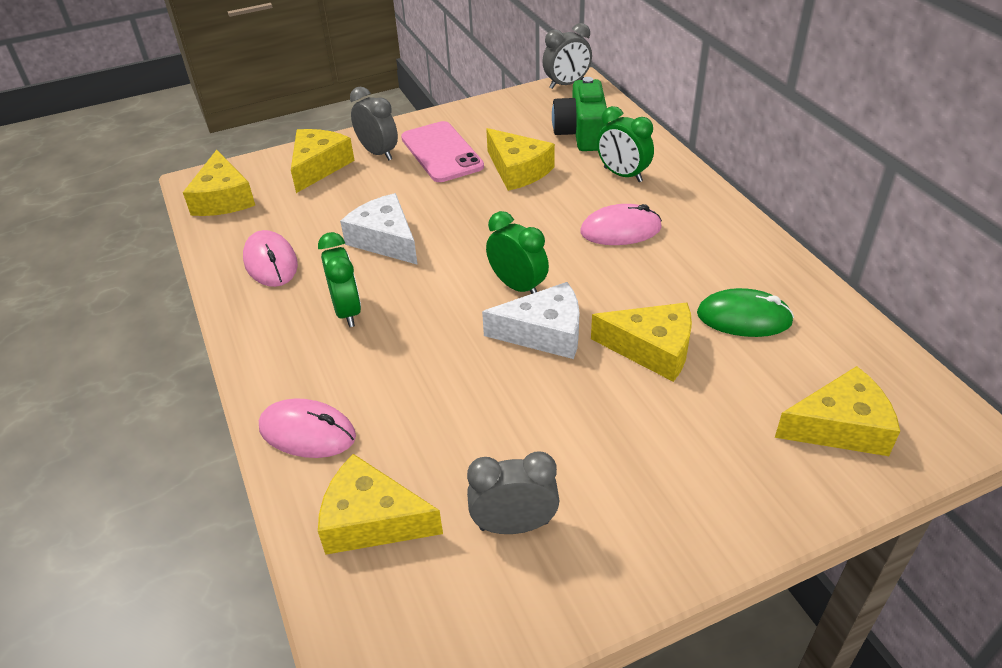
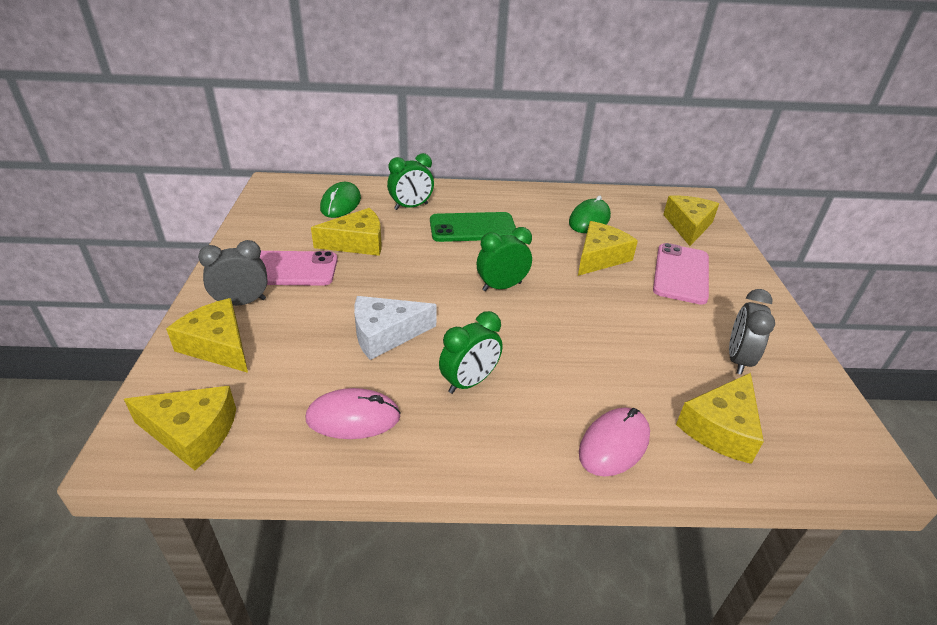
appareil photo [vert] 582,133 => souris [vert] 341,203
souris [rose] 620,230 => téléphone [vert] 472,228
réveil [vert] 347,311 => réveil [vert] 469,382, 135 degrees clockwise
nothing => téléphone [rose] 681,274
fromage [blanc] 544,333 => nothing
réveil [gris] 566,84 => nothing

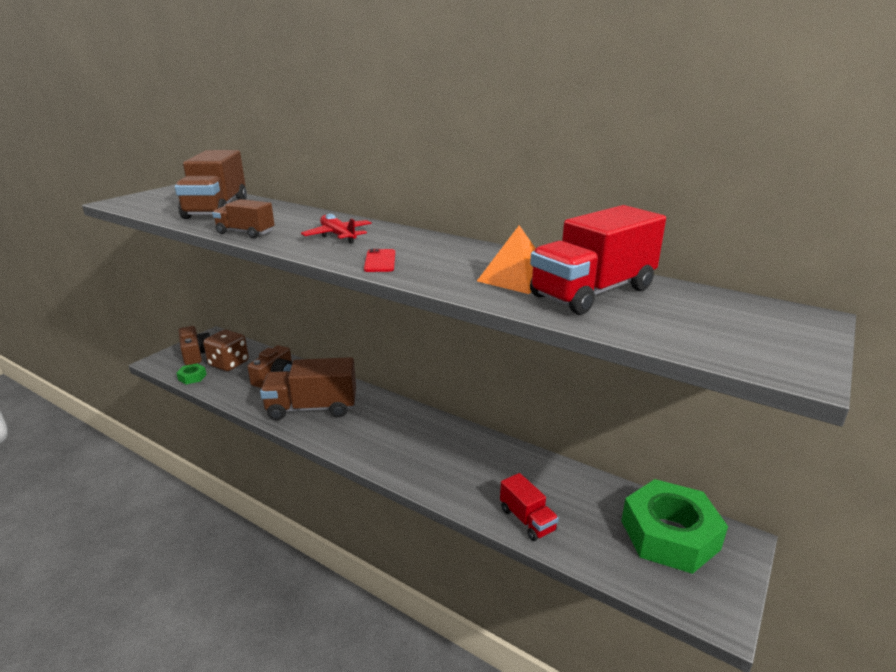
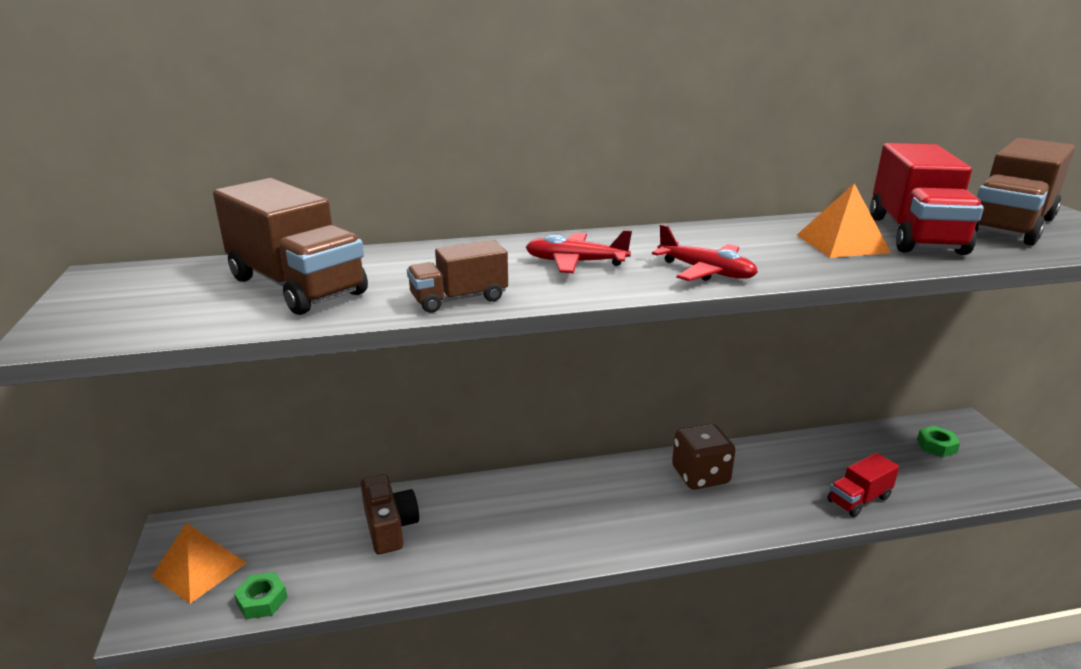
appareil photo [marron] 196,354 => pyramide [orange] 199,569
téléphone [rouge] 380,261 => avion [rouge] 705,272
dé [marron] 229,364 => dé [marron] 700,475, move
camion [rouge] 527,520 => camion [rouge] 858,499, 135 degrees clockwise
écrou [vert] 669,535 => écrou [vert] 936,446, x0.41
camion [marron] 312,408 => camion [marron] 1010,225, move

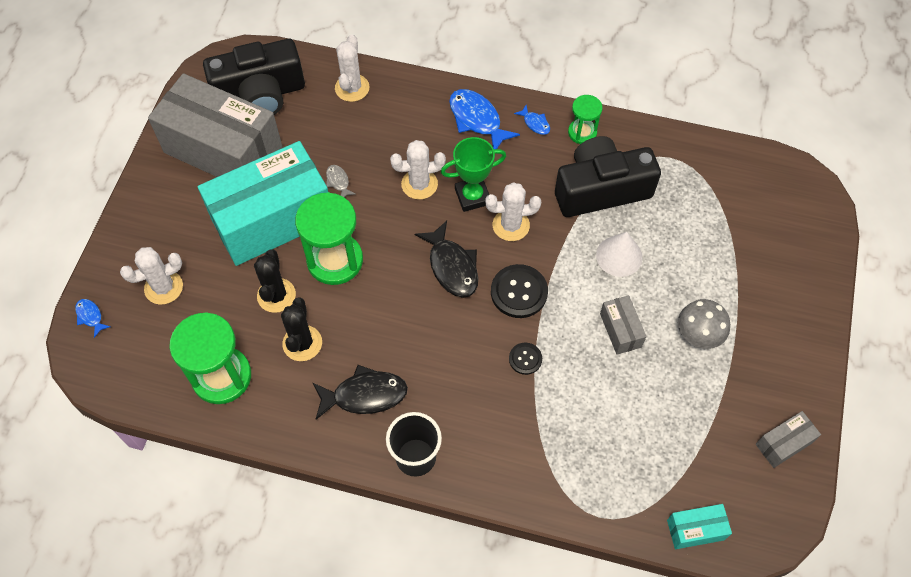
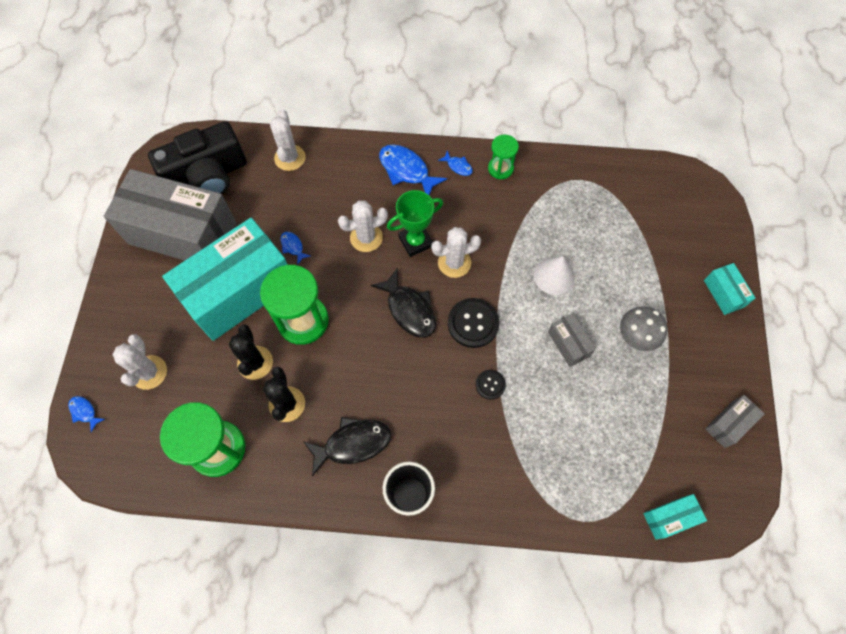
cactus [blanc] 163,287 => cactus [blanc] 149,372, 60 degrees counterclockwise
poisson [gris] 338,182 => poisson [bleu] 293,246
nothing => boîte [turquoise] 723,293
appareil photo [noir] 601,189 => nothing

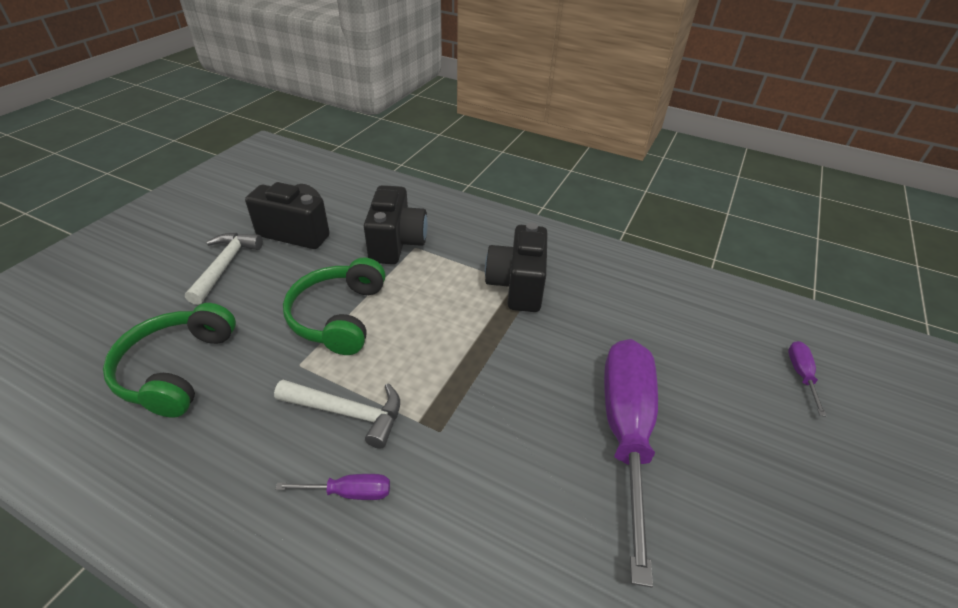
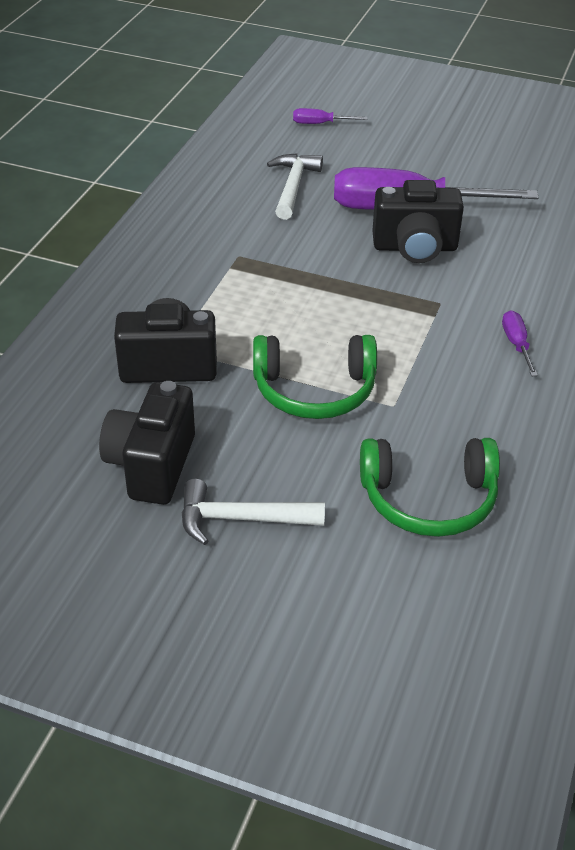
marteau [blanc] 347,413 => marteau [blanc] 293,186, move
appareil photo [noir] 517,286 => appareil photo [noir] 415,248, move

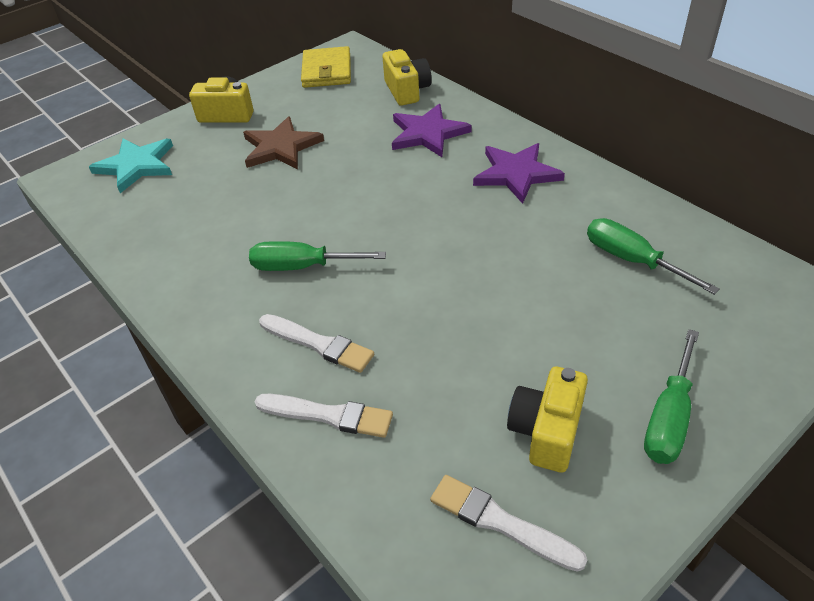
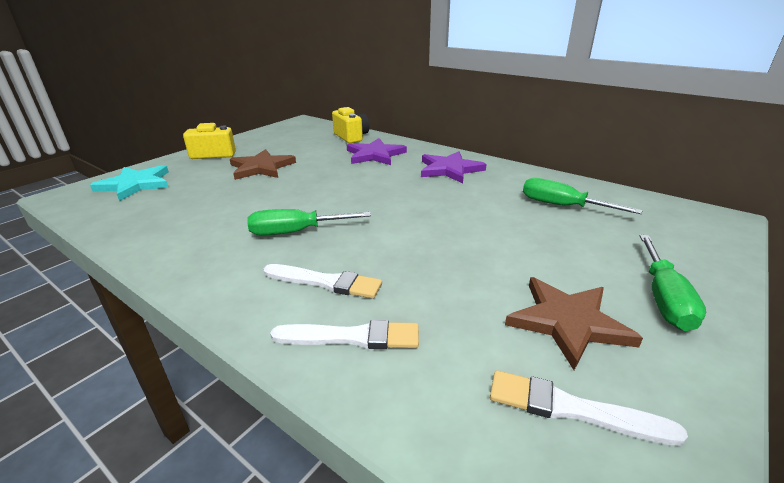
appareil photo [jaune] 546,431 => étoile [marron] 568,322
portefeuille [jaune] 327,71 => nothing

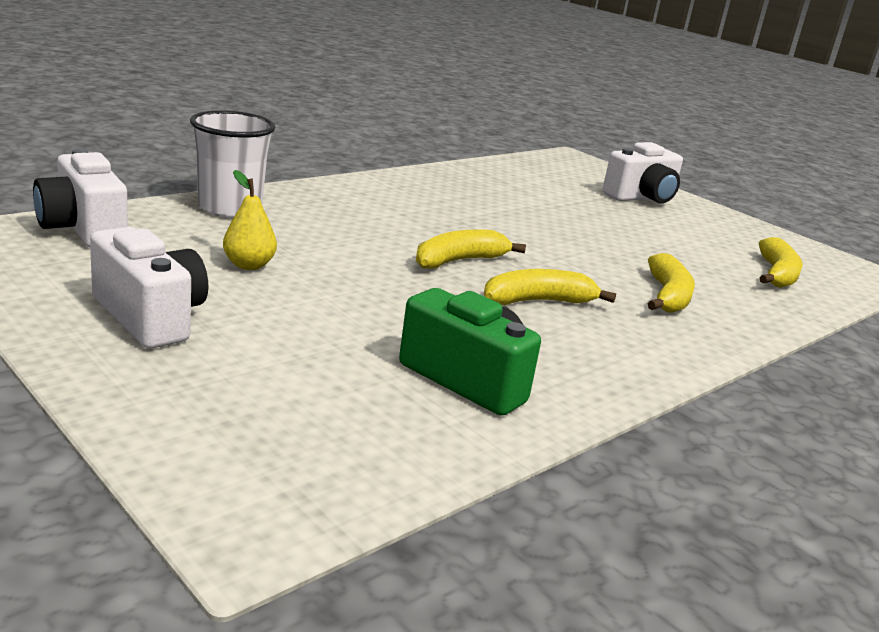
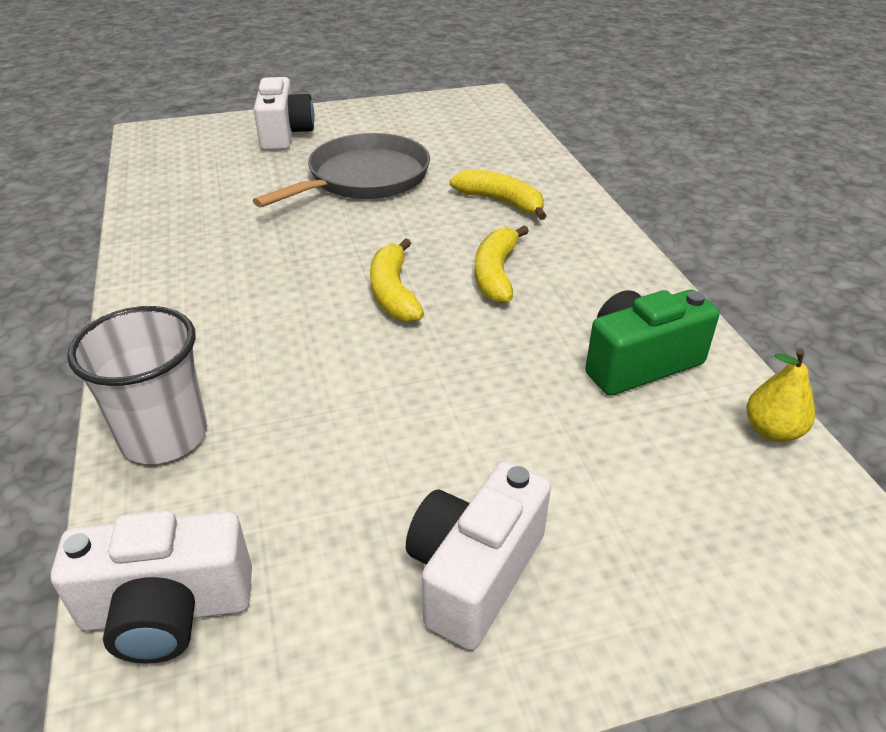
nothing => poêle [gris] 364,178
appareil photo [blanc] 150,317 => appareil photo [blanc] 474,573, 45 degrees counterclockwise
poire [jaune] 249,265 => poire [jaune] 772,431, move
banane [jaune] 776,274 => nothing

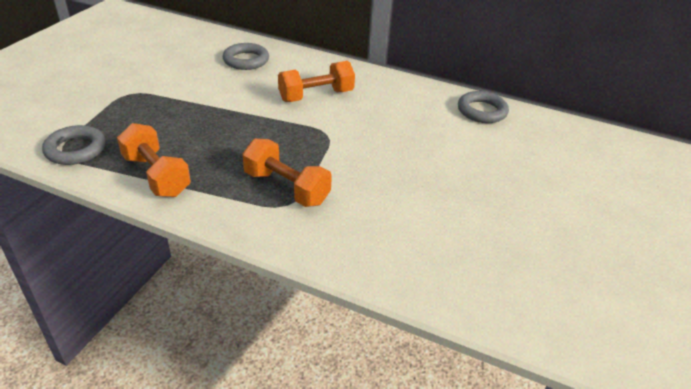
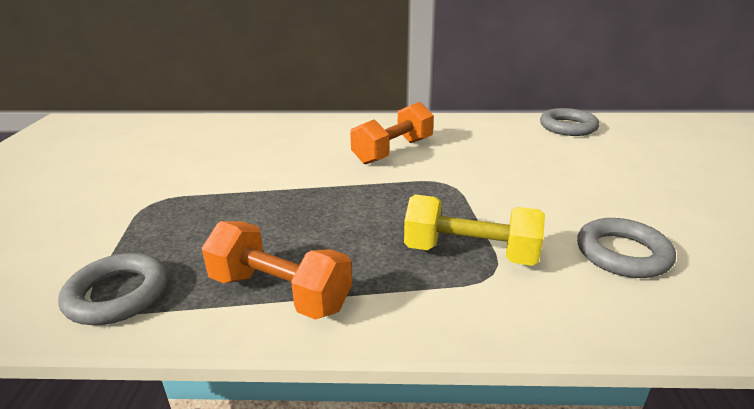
haltère [orange] 286,188 => haltère [jaune] 470,253
anneau [gris] 246,60 => anneau [gris] 622,254, move

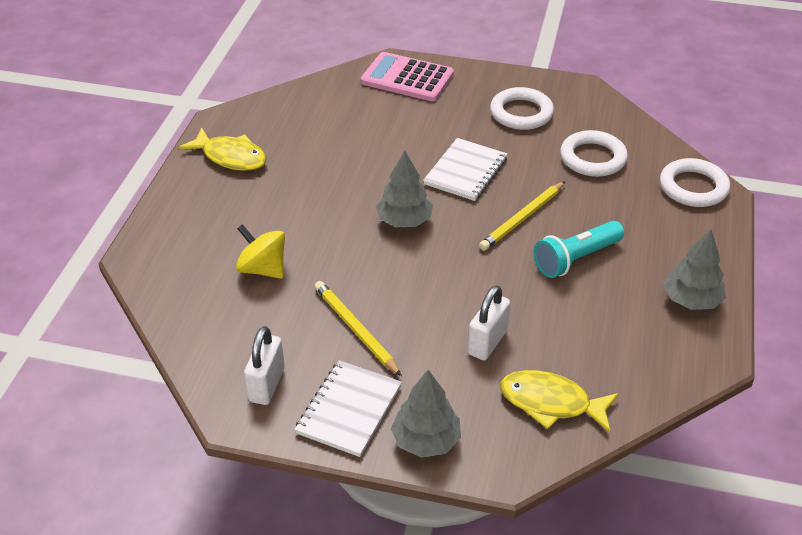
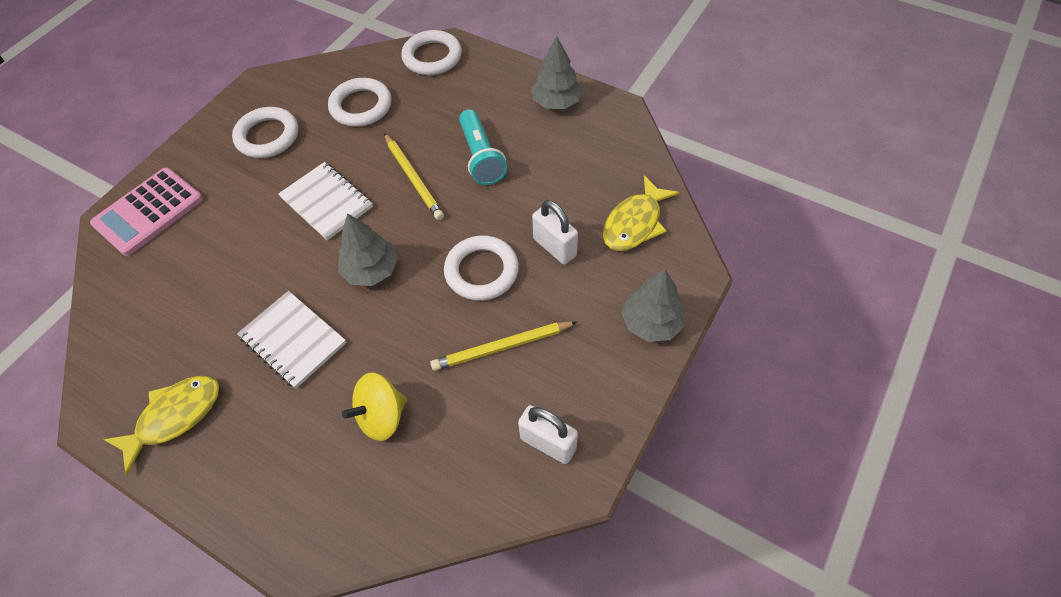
carnet [blanc] 349,410 => carnet [blanc] 293,340, move
nothing => anneau [blanc] 481,271

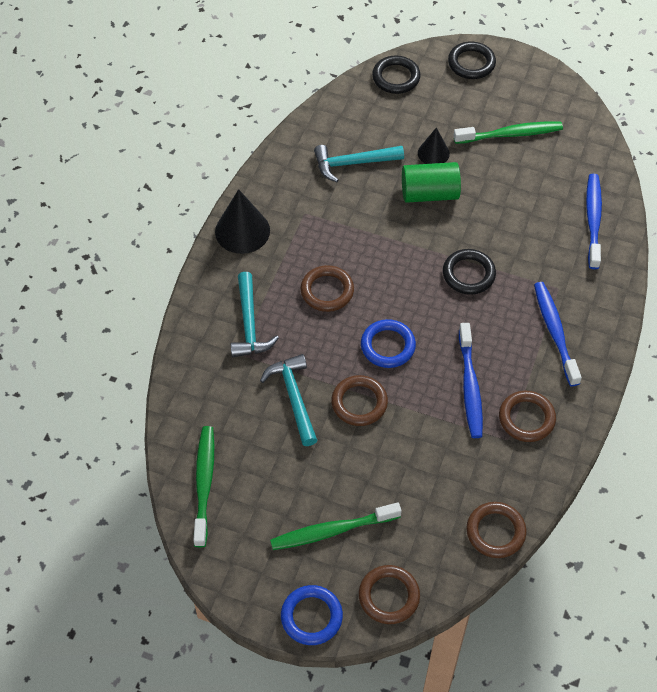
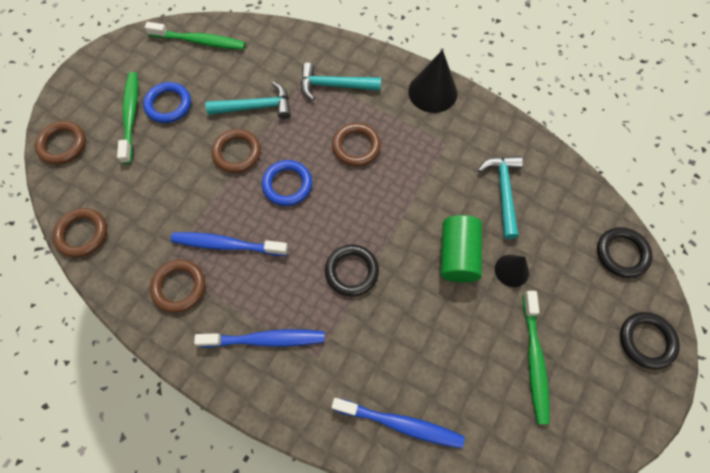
anneau [bleu] 311,617 => anneau [bleu] 168,105, move

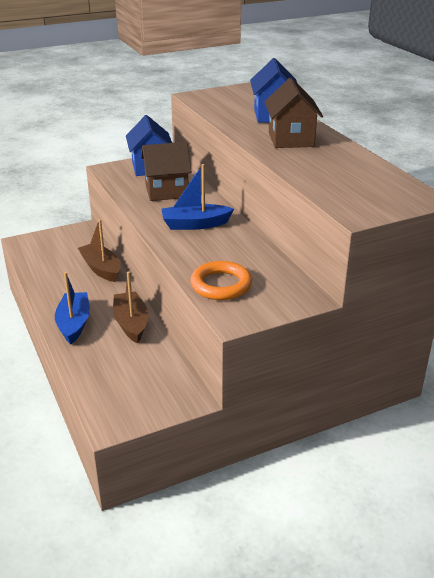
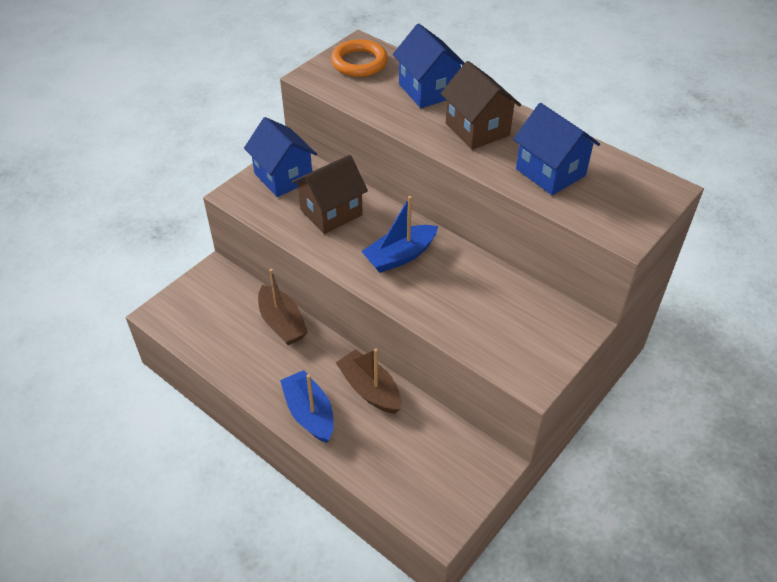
bateau [marron] 101,269 => bateau [marron] 282,323, 150 degrees counterclockwise
anneau [orange] 221,285 => anneau [orange] 359,62, move
nothing => maison [bleu] 550,172

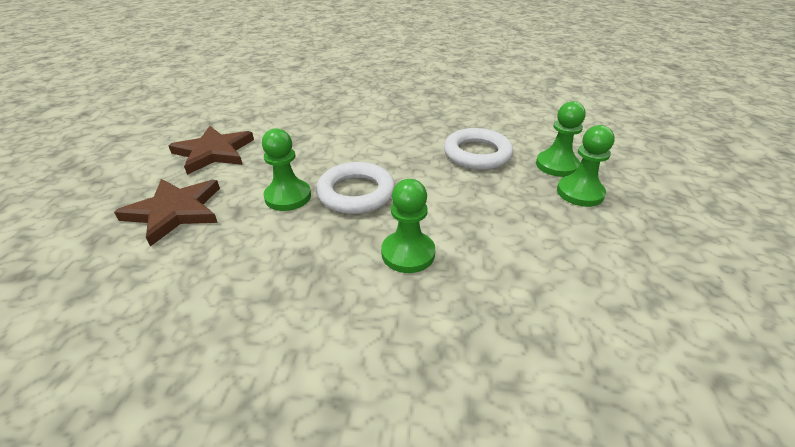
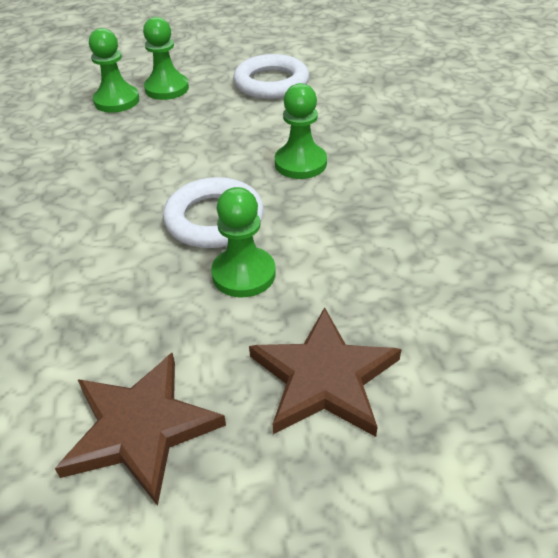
anneau [blanc] 477,154 => anneau [blanc] 271,83, move

